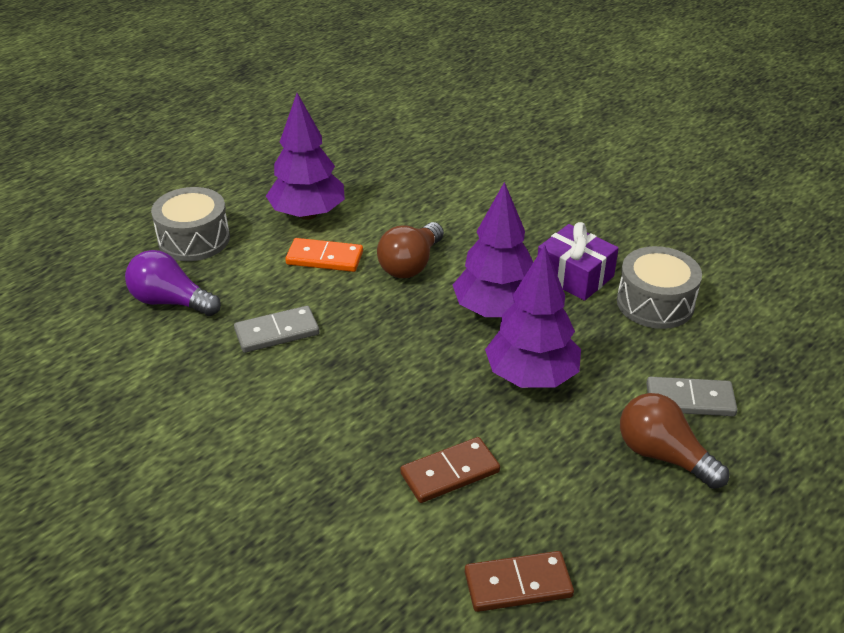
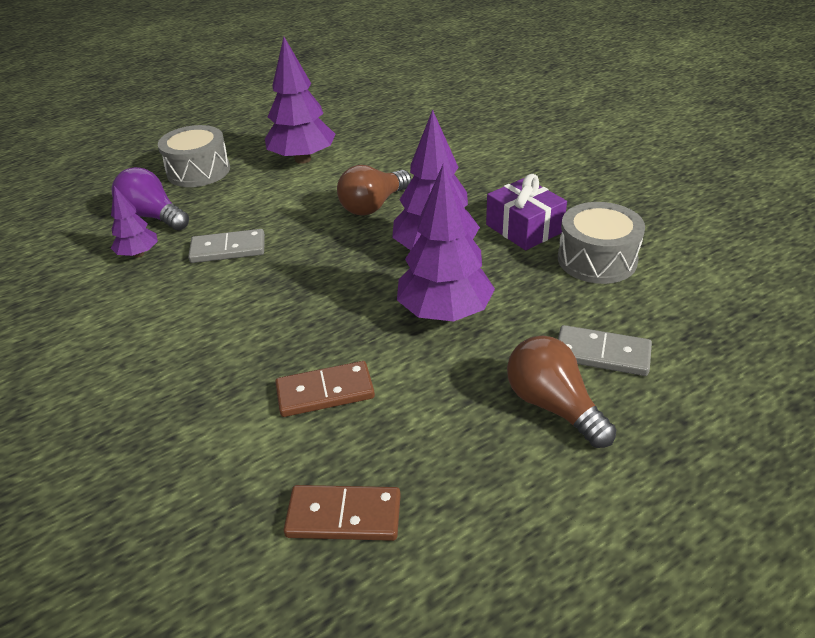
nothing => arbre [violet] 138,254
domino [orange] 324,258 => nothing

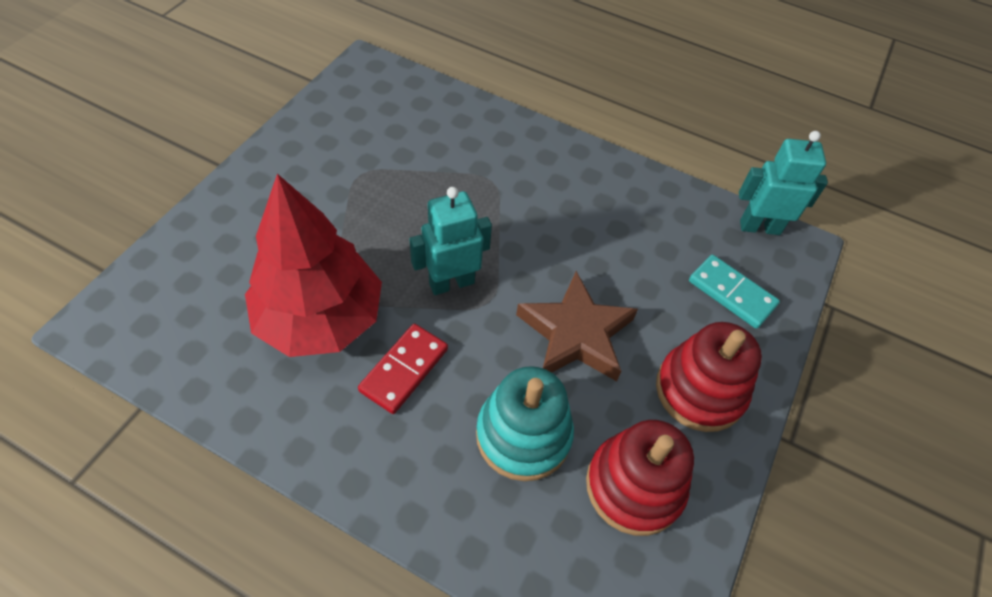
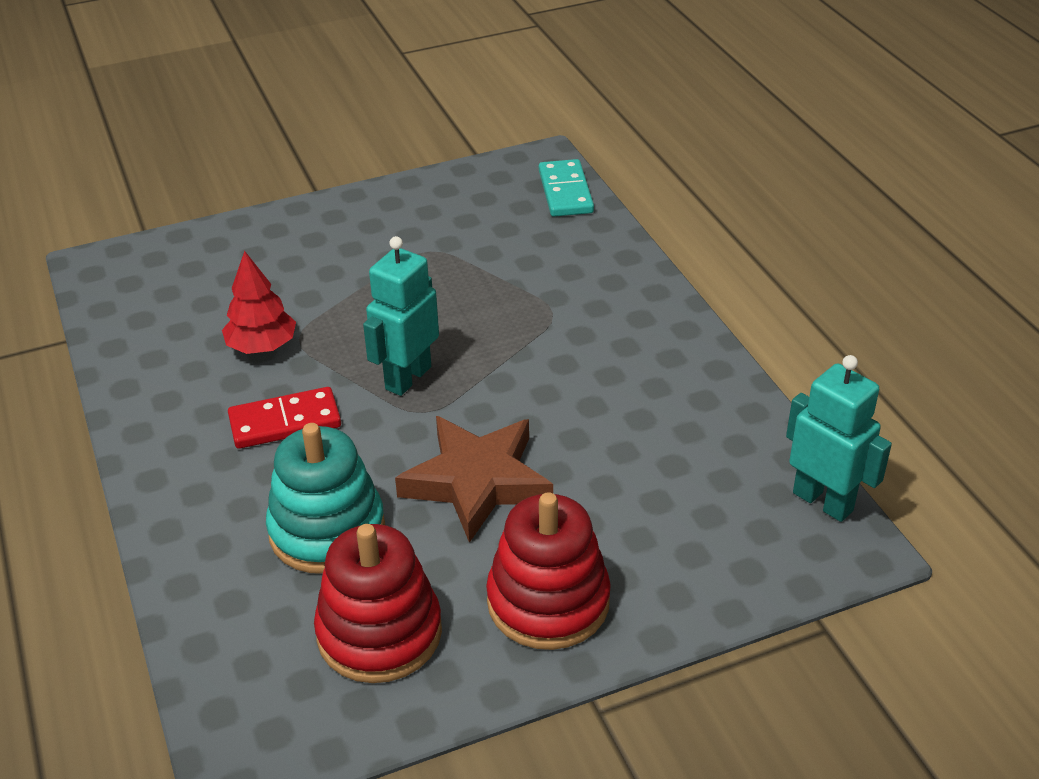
arbre [rouge] 320,318 => arbre [rouge] 262,346, x0.50
robot [turquoise] 451,283 => robot [turquoise] 407,378, 75 degrees counterclockwise
domino [turquoise] 731,293 => domino [turquoise] 565,192, move

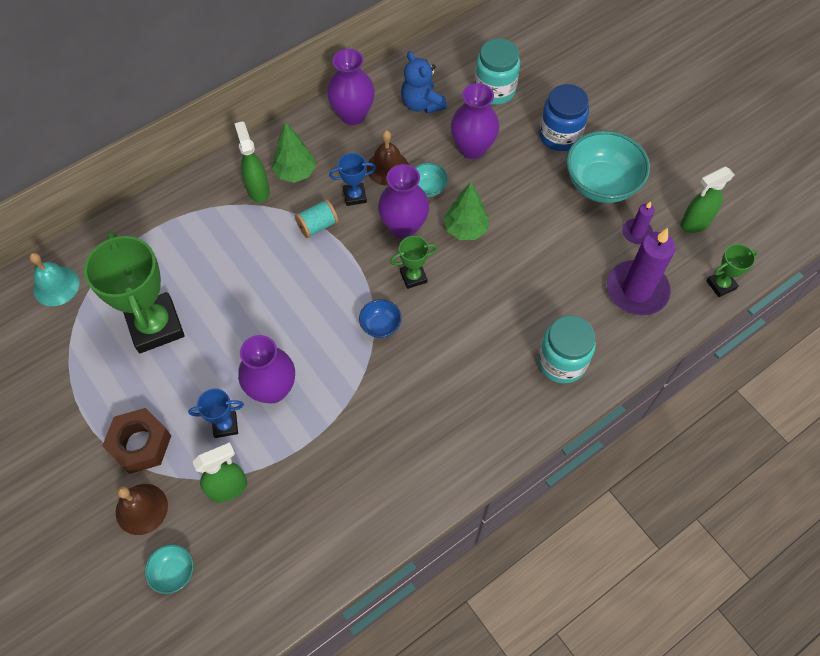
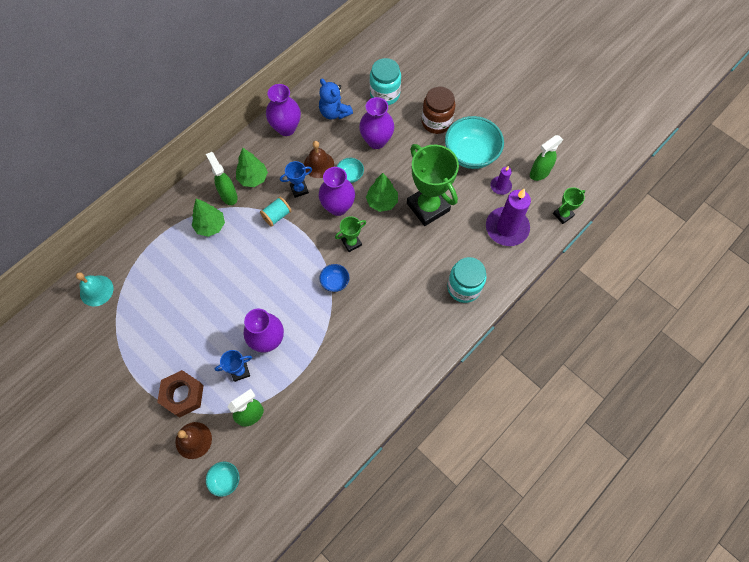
nothing => arbre [vert] 210,226
trophée [vert] 155,326 => trophée [vert] 428,207, move
bocal [bleu] 560,135 => bocal [marron] 436,122

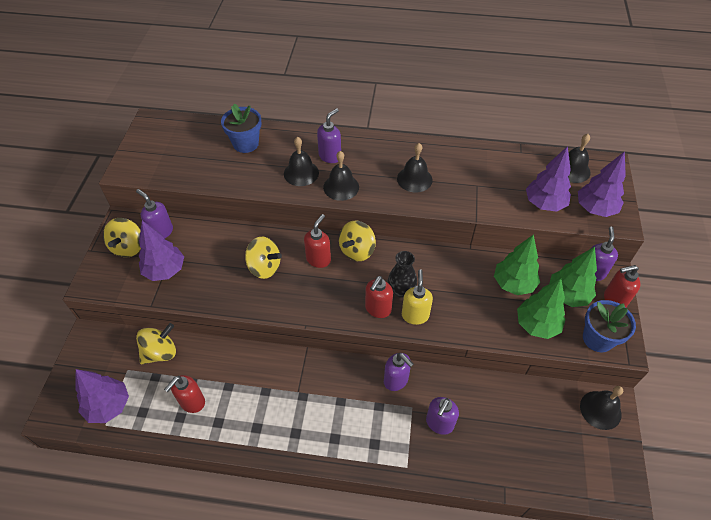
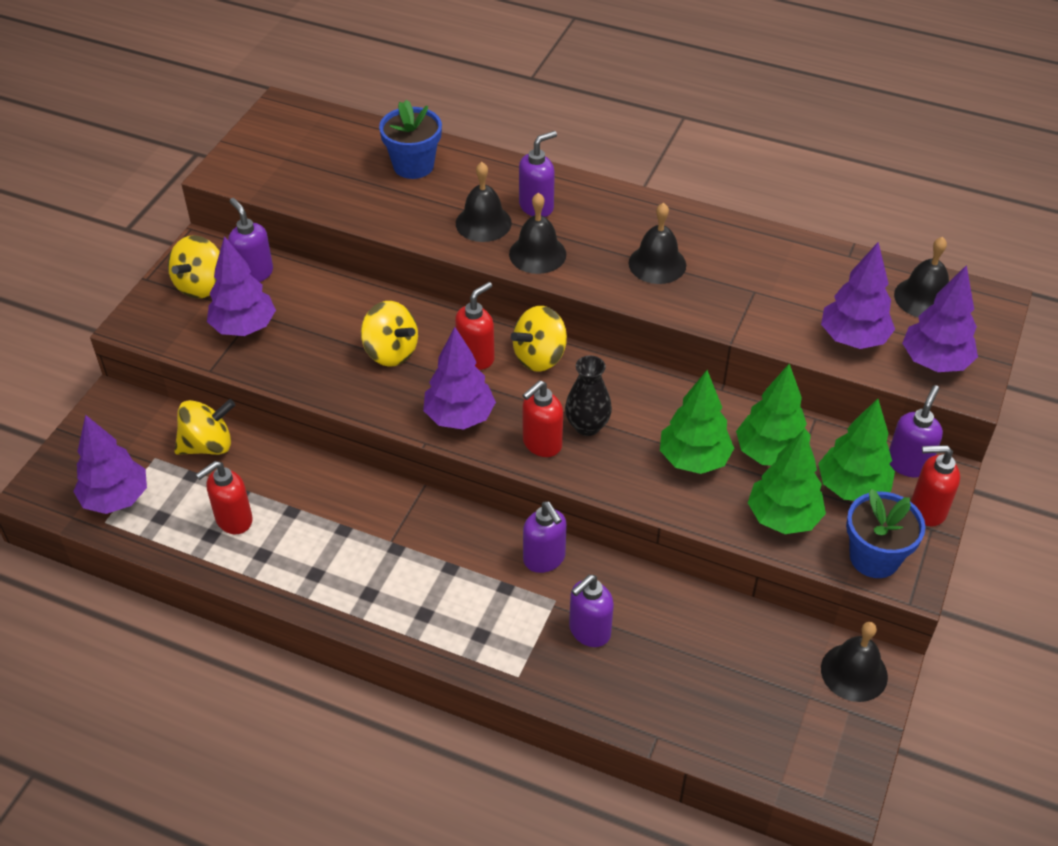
nothing => arbre [violet] 459,417
nothing => arbre [vert] 694,459
distributeur de savon [jaune] 415,315 => nothing

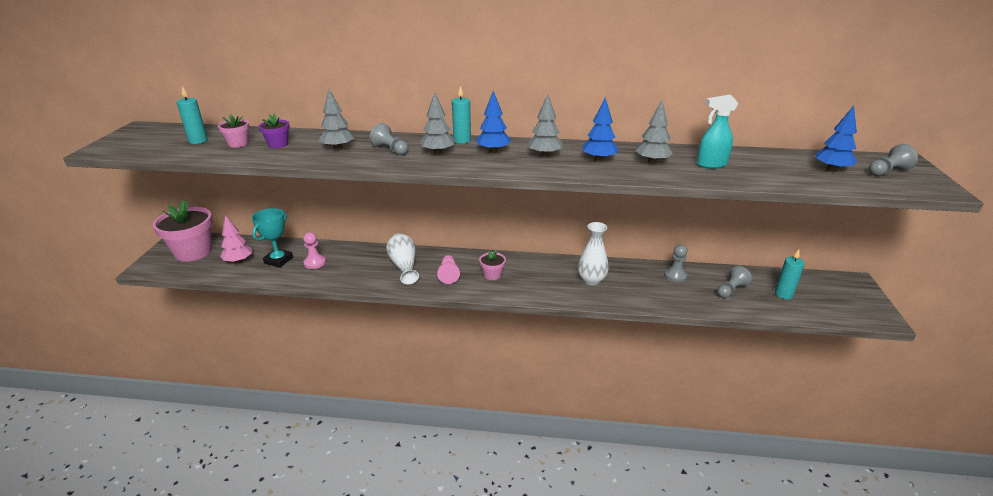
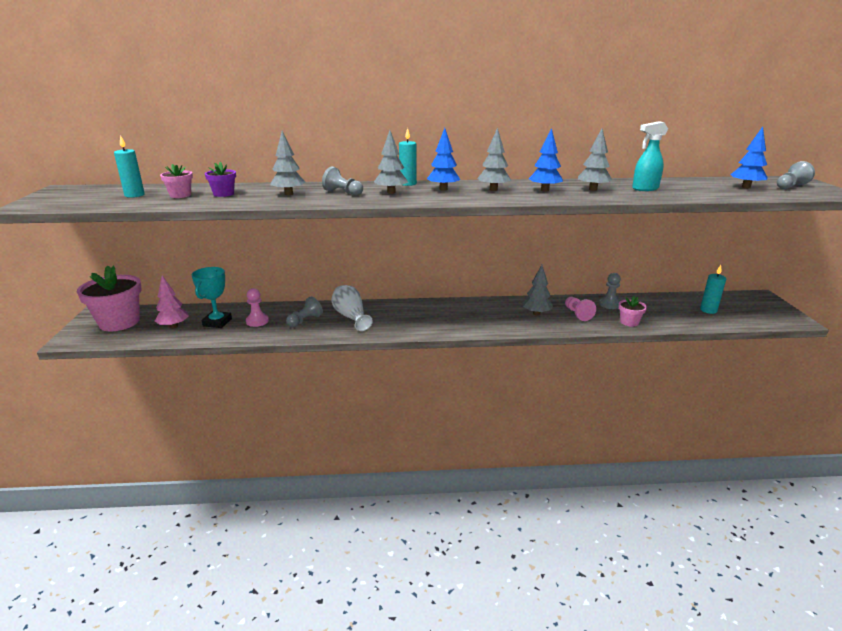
pion [gris] 731,290 => pion [gris] 305,321, move
vase [blanc] 591,280 => arbre [gris] 536,314
pion [rose] 448,274 => pion [rose] 577,314, move
pot de fleurs [rose] 492,275 => pot de fleurs [rose] 629,322, move

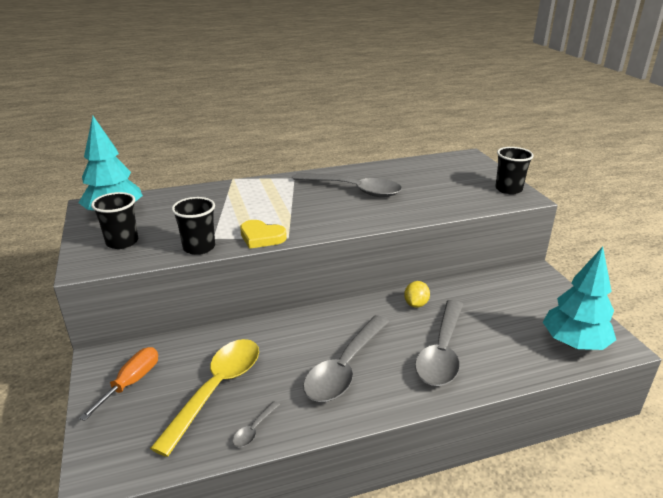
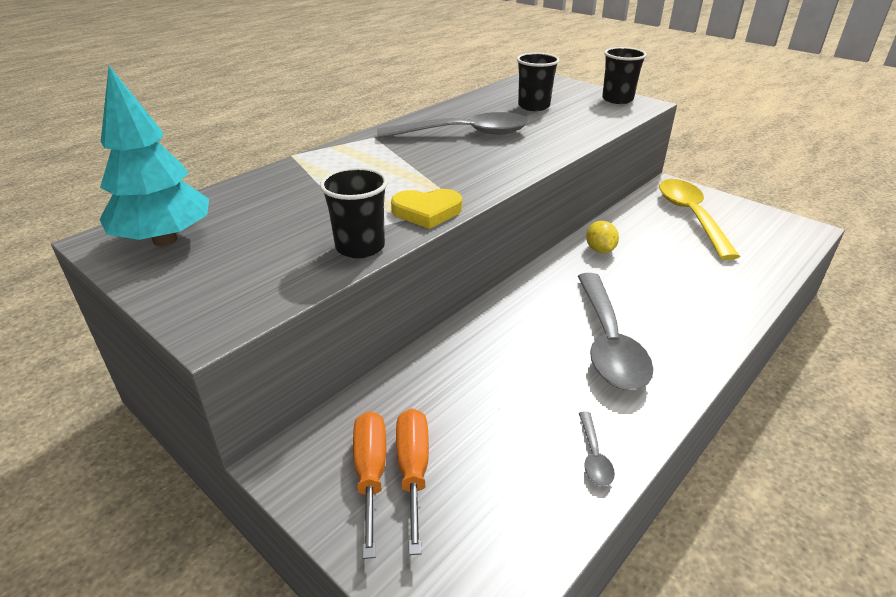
nothing => tournevis [orange] 413,471
gobelet [noir] 122,242 => gobelet [noir] 534,106, move
cuillère [jaune] 216,389 => cuillère [jaune] 691,216, move
cuillère [gris] 442,352 => nothing
arbre [turquoise] 574,343 => nothing

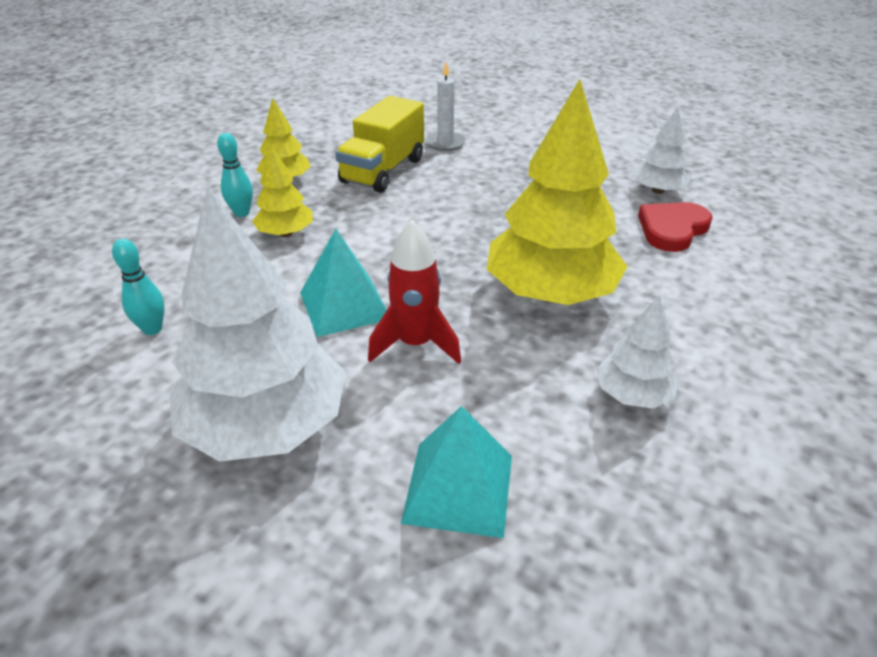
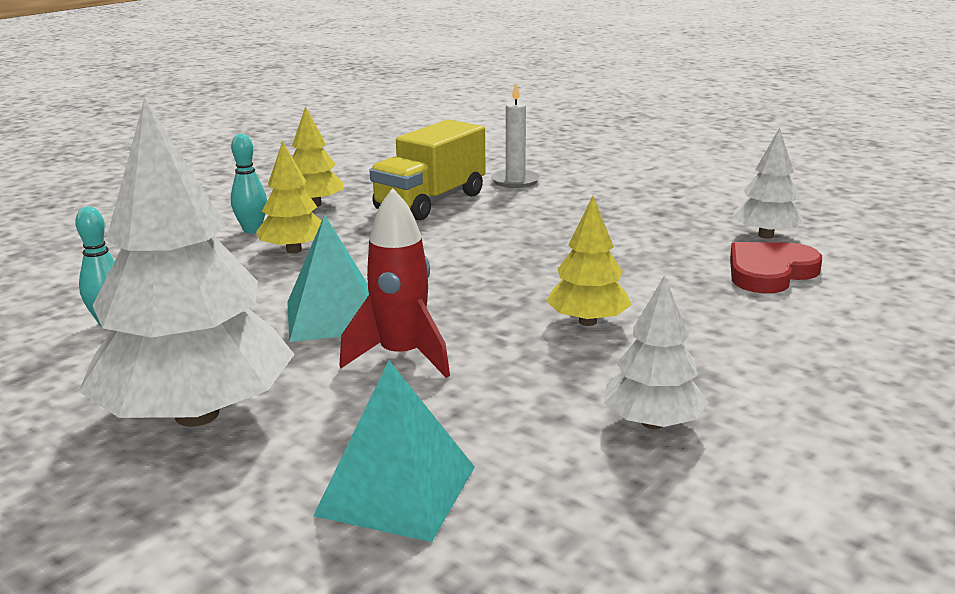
arbre [jaune] 550,293 => arbre [jaune] 587,321, x0.50

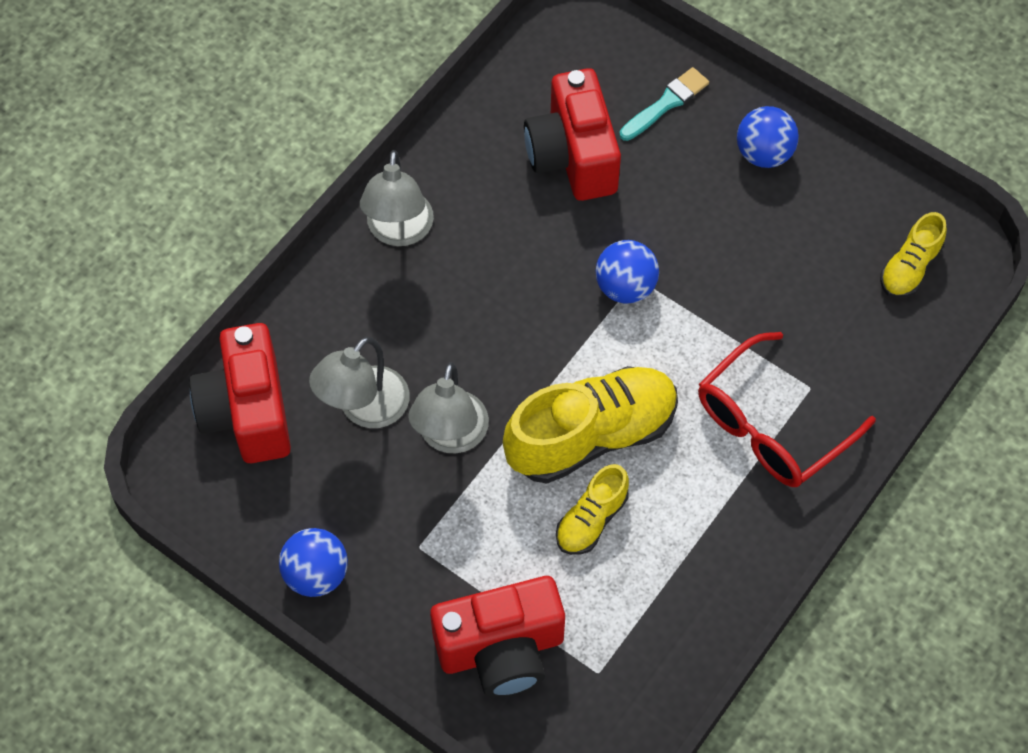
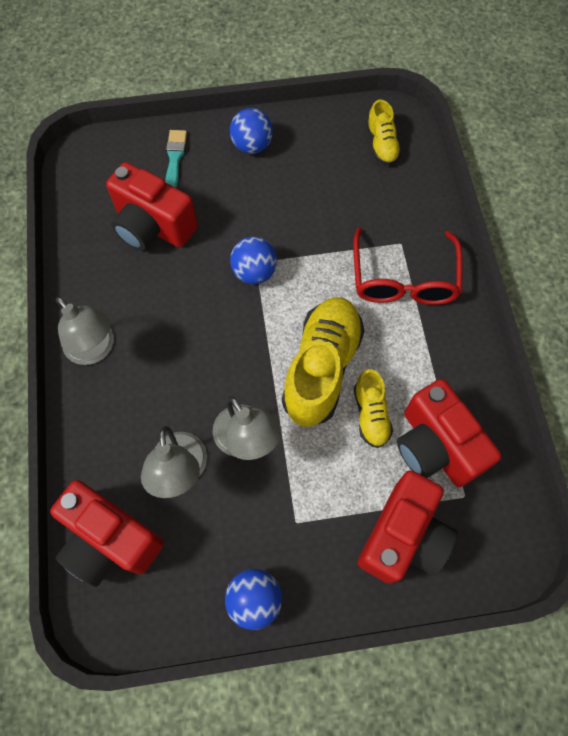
nothing => appareil photo [rouge] 435,446

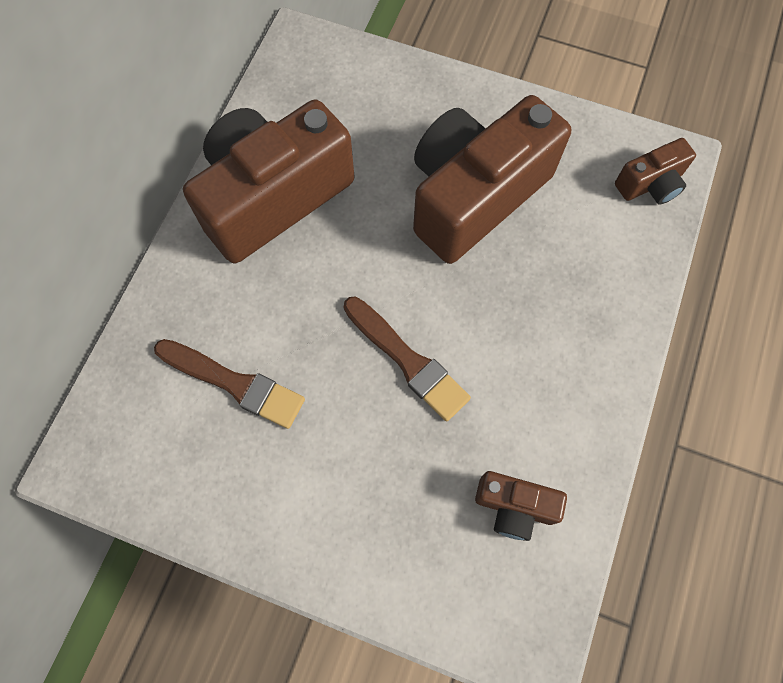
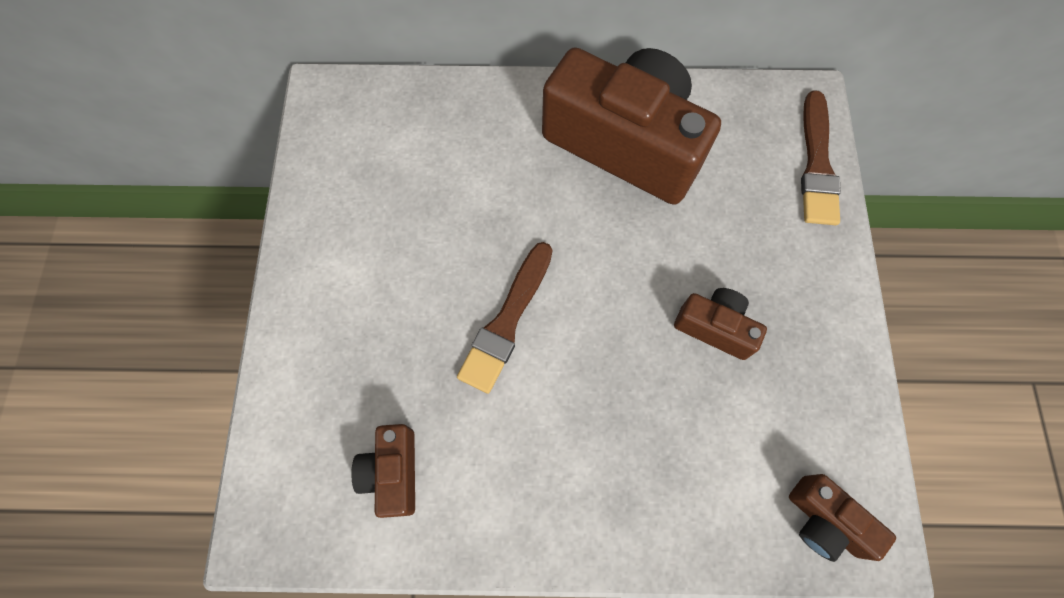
appareil photo [marron] 474,196 => appareil photo [marron] 715,327, x0.45
pinceau [marron] 234,383 => pinceau [marron] 817,164, move

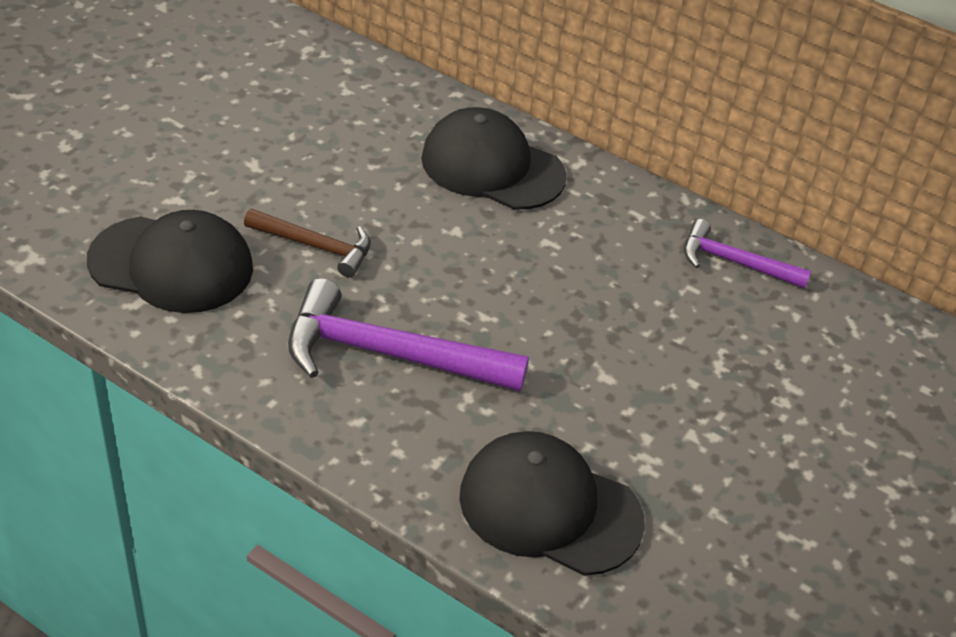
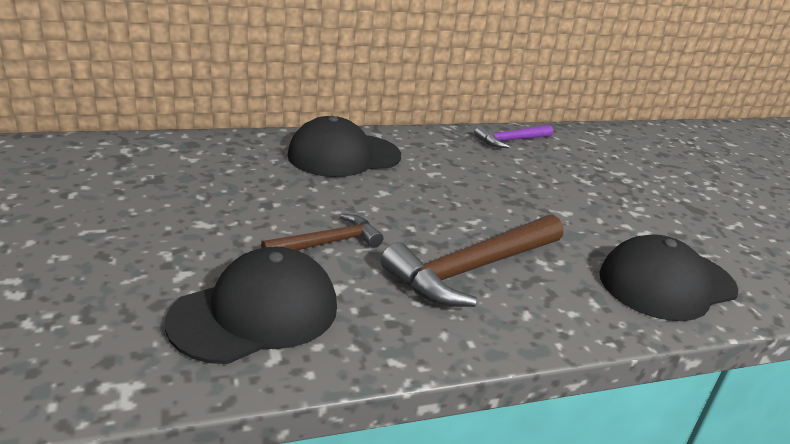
marteau [violet] 389,354 => marteau [marron] 472,269

